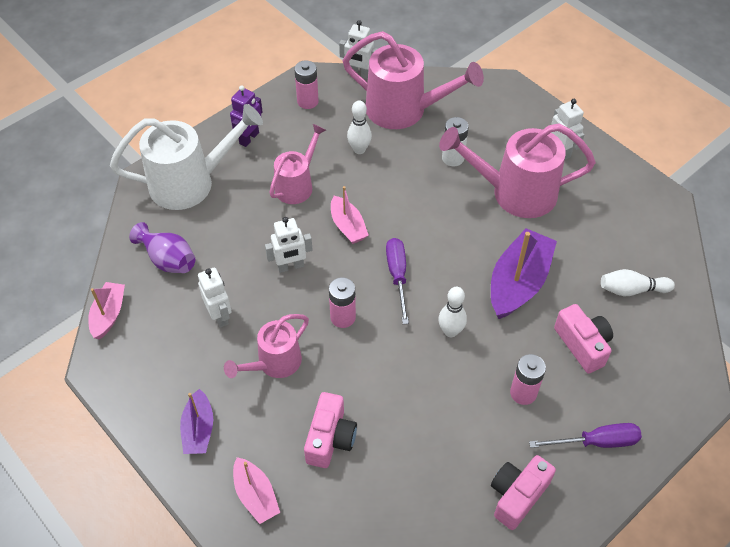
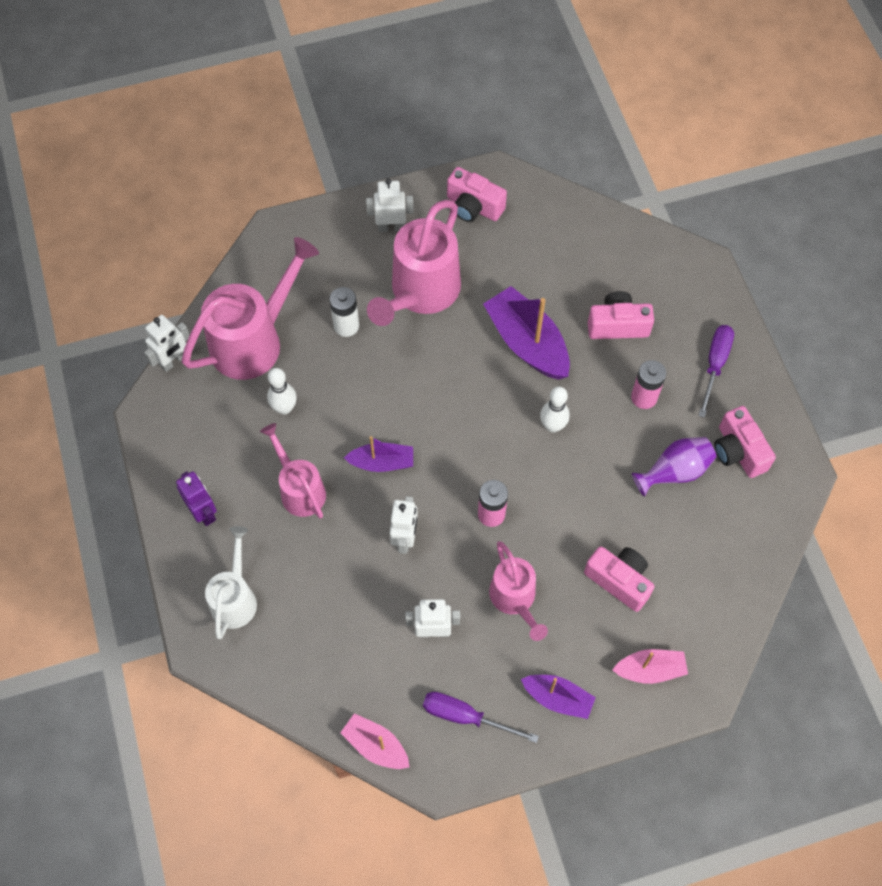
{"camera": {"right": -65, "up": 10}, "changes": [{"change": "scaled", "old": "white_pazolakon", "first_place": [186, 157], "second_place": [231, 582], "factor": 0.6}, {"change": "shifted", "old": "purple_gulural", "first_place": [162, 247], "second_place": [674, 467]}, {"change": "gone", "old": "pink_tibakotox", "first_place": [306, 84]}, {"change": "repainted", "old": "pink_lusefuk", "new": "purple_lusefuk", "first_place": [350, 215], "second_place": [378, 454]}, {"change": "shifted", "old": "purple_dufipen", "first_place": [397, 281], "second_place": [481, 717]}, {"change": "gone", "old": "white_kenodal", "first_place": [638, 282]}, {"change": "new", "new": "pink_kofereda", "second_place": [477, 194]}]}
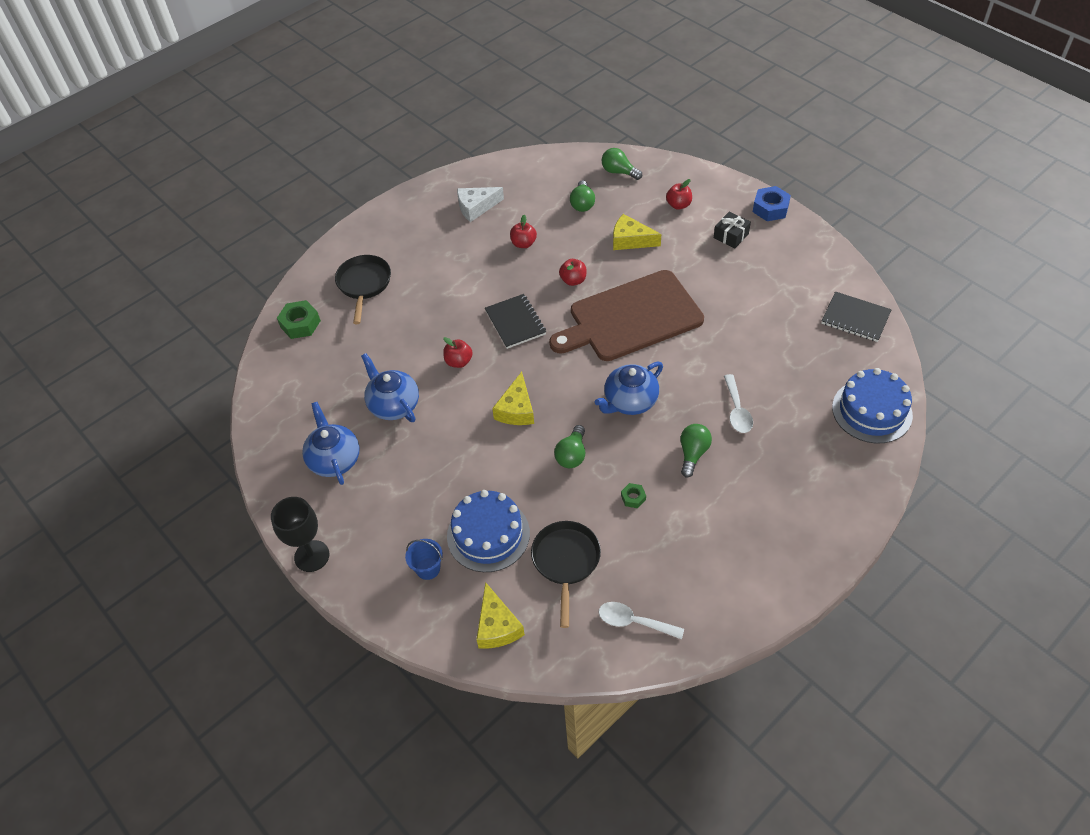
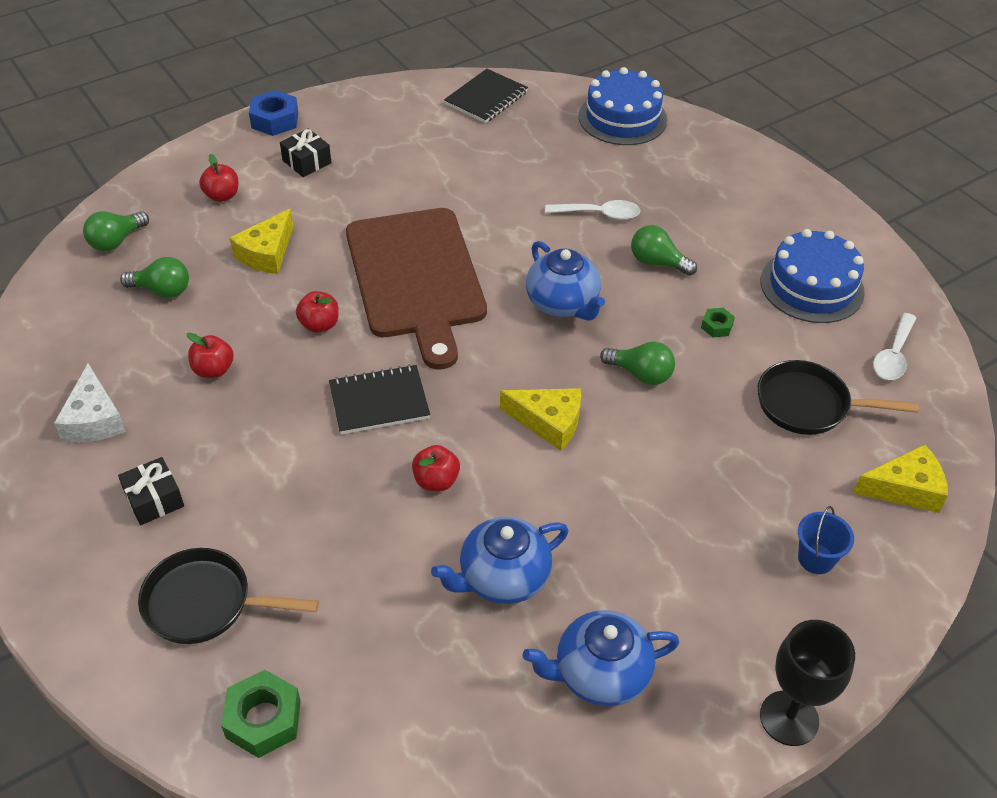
{"camera": {"right": -85, "up": -5}, "changes": [{"change": "shifted", "old": "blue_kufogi", "first_place": [488, 531], "second_place": [813, 276]}, {"change": "new", "new": "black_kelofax", "second_place": [151, 491]}]}
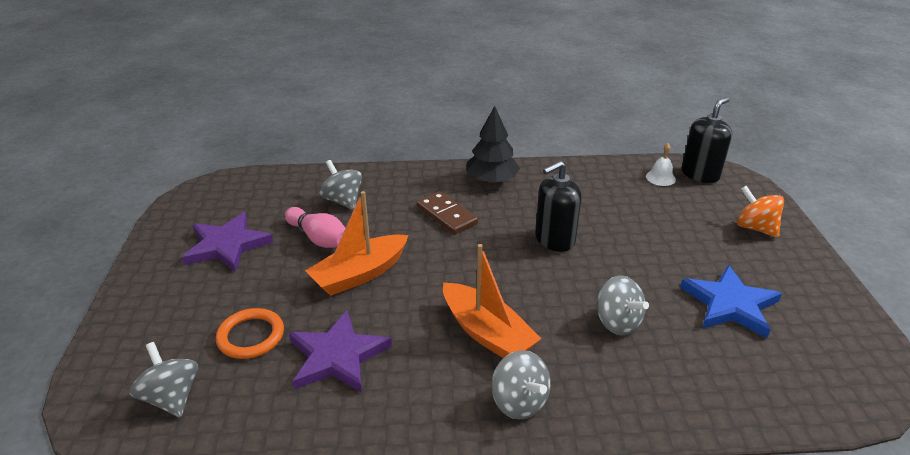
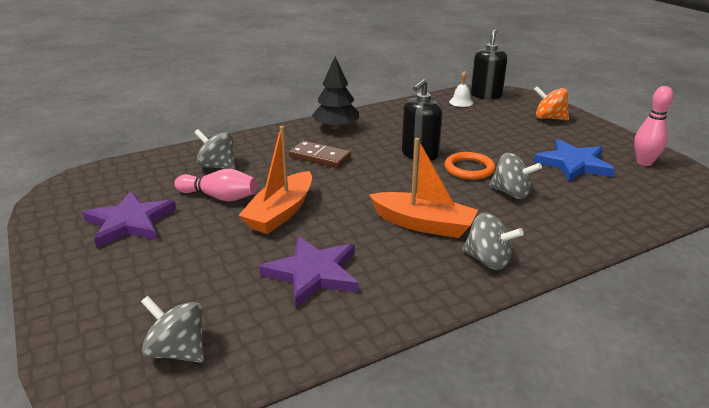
{"camera": {"right": -25, "up": -5}, "changes": [{"change": "shifted", "old": "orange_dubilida", "first_place": [250, 333], "second_place": [470, 166]}, {"change": "new", "new": "pink_kenodal", "second_place": [653, 126]}]}
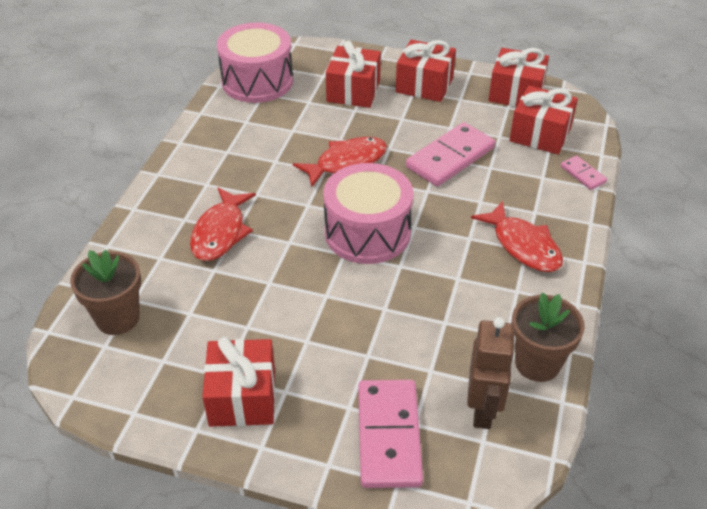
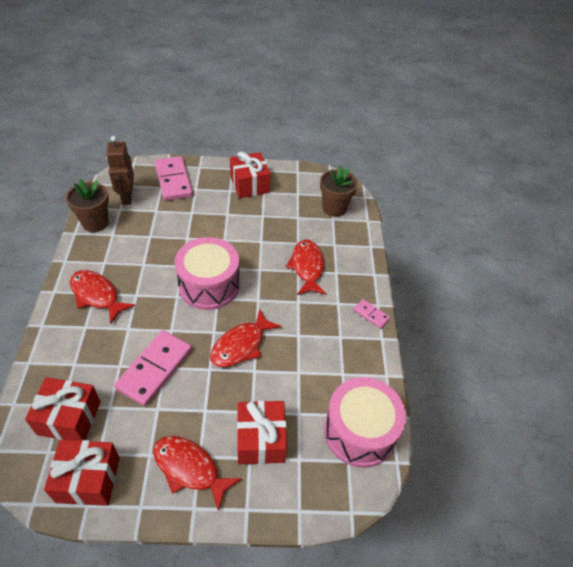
{"camera": {"right": 160, "up": 5}, "changes": [{"change": "swapped", "old": "red_kelofax", "new": "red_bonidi", "first_place": [426, 71], "second_place": [197, 474]}, {"change": "shifted", "old": "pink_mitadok", "first_place": [584, 172], "second_place": [371, 314]}]}
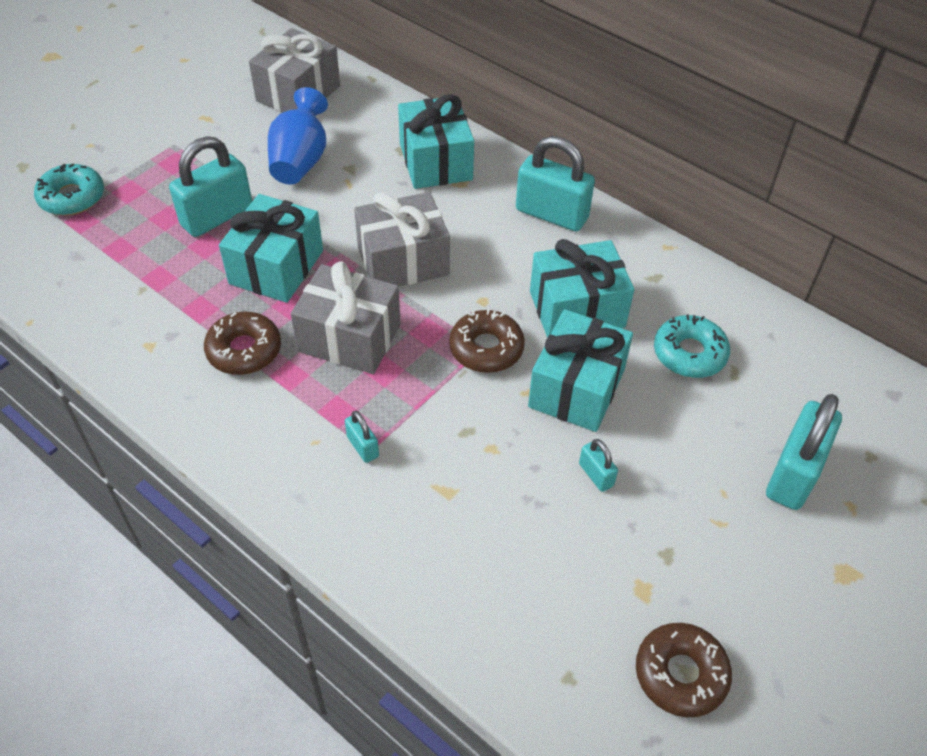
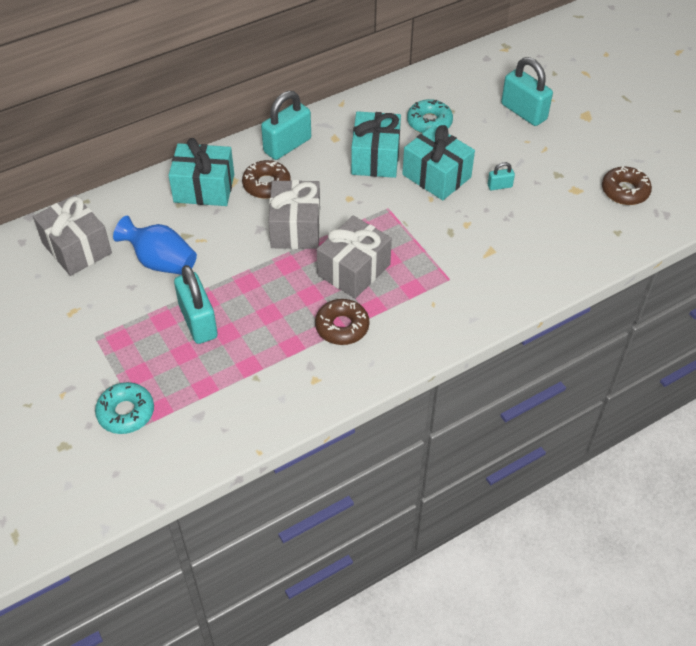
{"camera": {"right": -70, "up": 0}, "changes": [{"change": "gone", "old": "turquoise_kelofax", "first_place": [271, 248]}, {"change": "gone", "old": "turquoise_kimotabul", "first_place": [362, 436]}, {"change": "shifted", "old": "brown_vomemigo", "first_place": [487, 341], "second_place": [266, 179]}]}
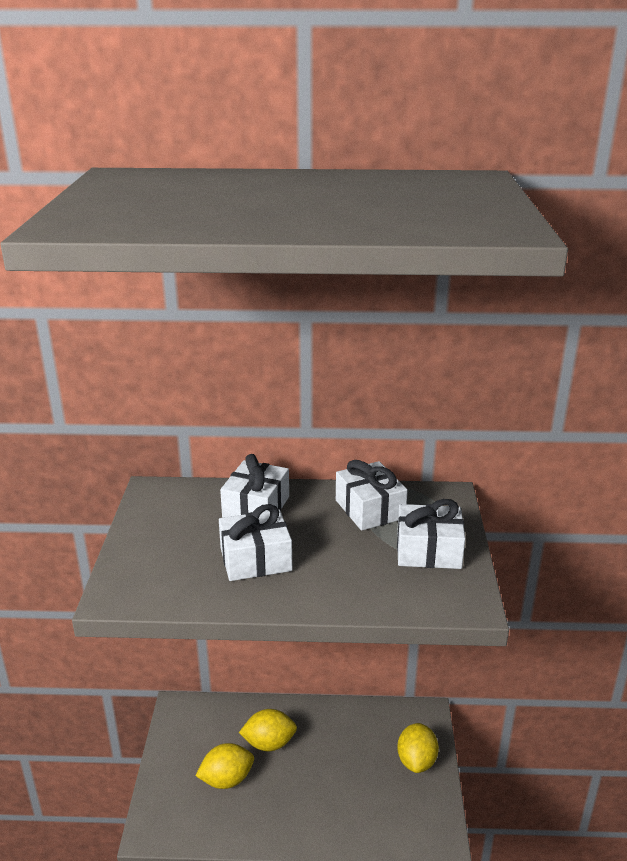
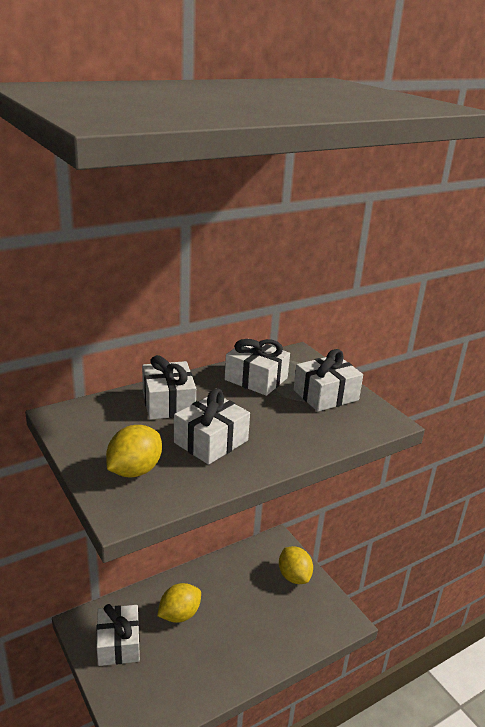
{"camera": {"right": -35, "up": 0}, "changes": [{"change": "shifted", "old": "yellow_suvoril", "first_place": [224, 766], "second_place": [134, 451]}, {"change": "new", "new": "white_kelofax", "second_place": [118, 635]}]}
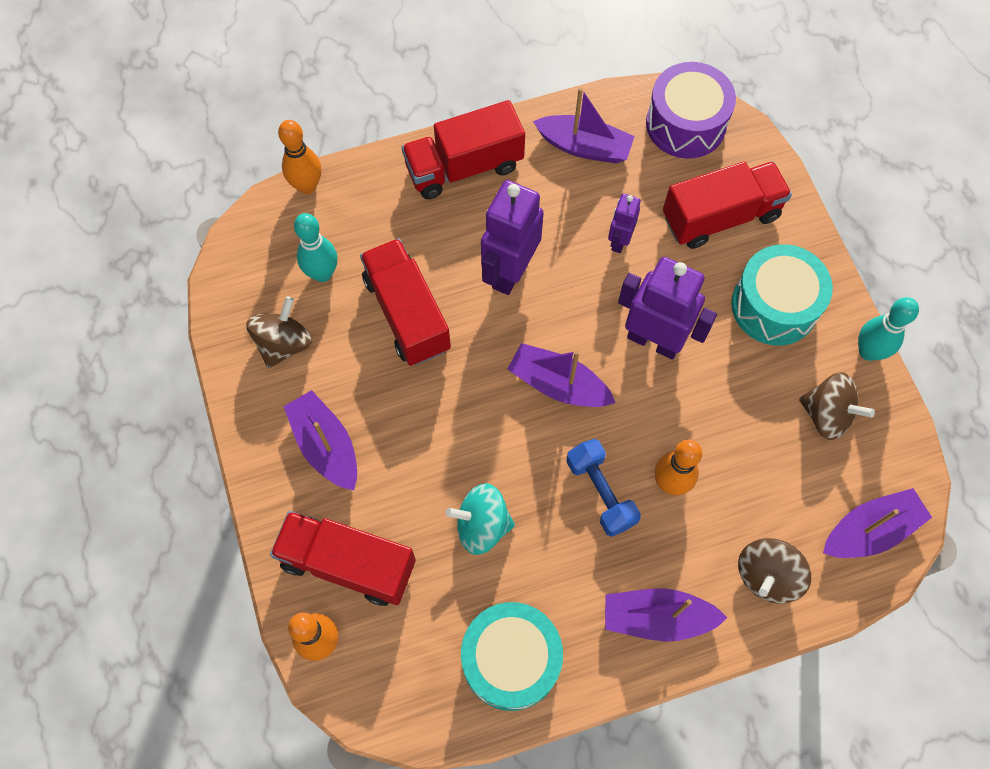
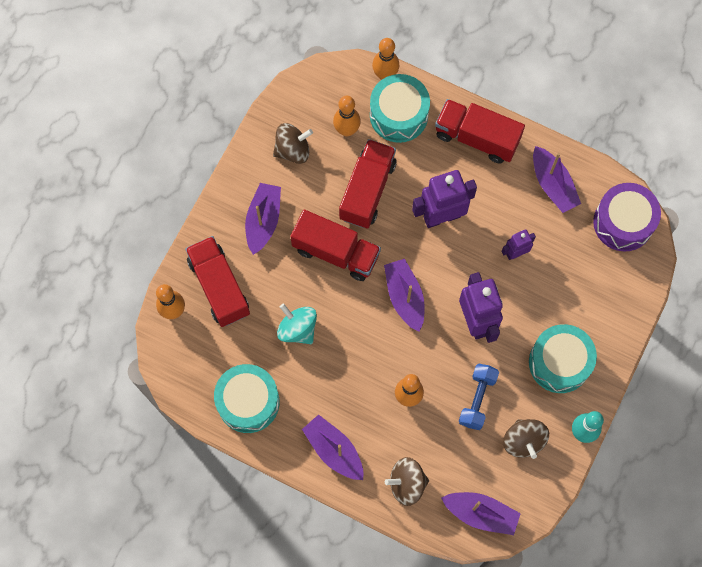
{"camera": {"right": 45, "up": 5}, "changes": [{"change": "repainted", "old": "turquoise_kenodal", "new": "orange_kenodal", "first_place": [316, 247], "second_place": [347, 116]}, {"change": "shifted", "old": "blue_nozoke", "first_place": [603, 488], "second_place": [479, 397]}, {"change": "shifted", "old": "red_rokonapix", "first_place": [727, 205], "second_place": [335, 245]}, {"change": "new", "new": "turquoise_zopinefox", "second_place": [400, 108]}]}
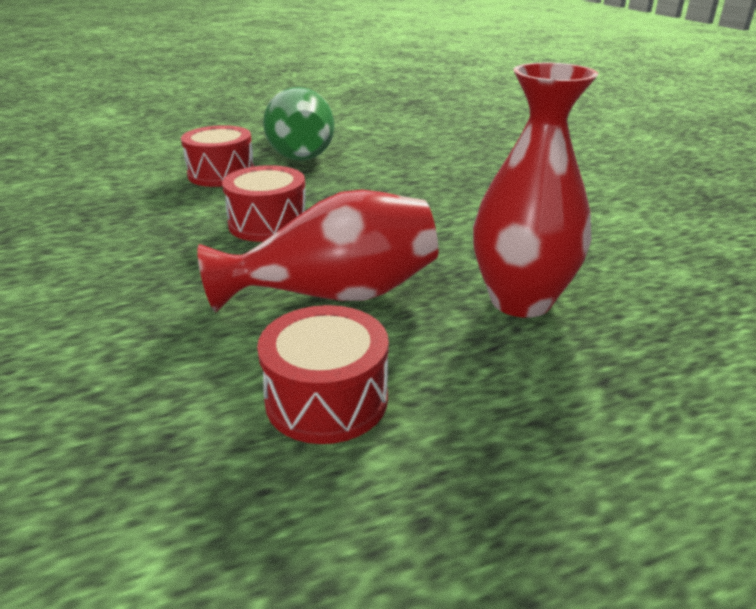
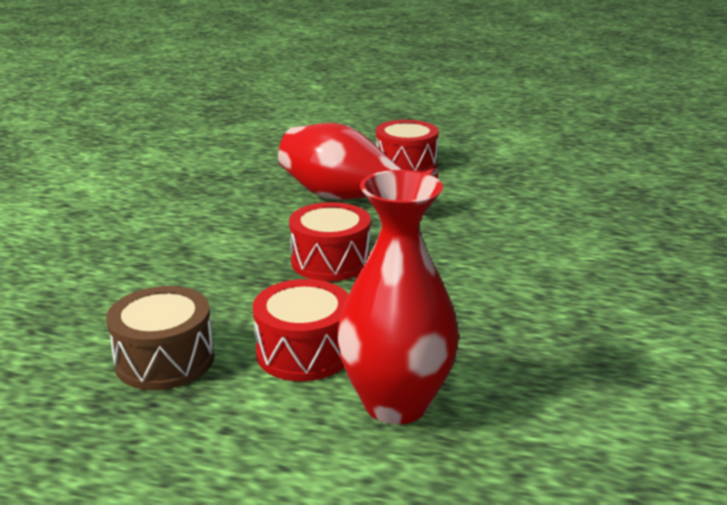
{"camera": {"right": -145, "up": -5}, "changes": [{"change": "swapped", "old": "green_gulural", "new": "brown_zopinefox", "first_place": [298, 124], "second_place": [160, 338]}, {"change": "shifted", "old": "red_gulural", "first_place": [536, 190], "second_place": [398, 297]}]}
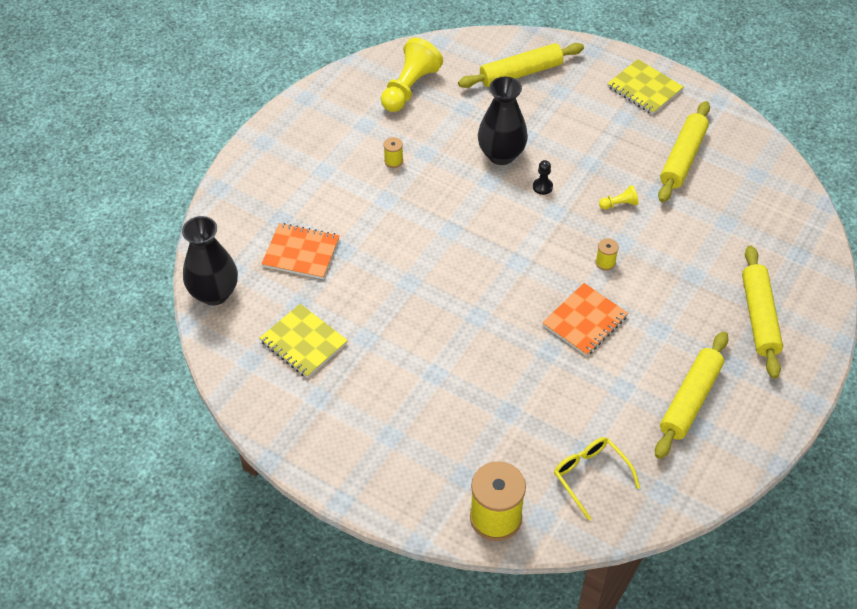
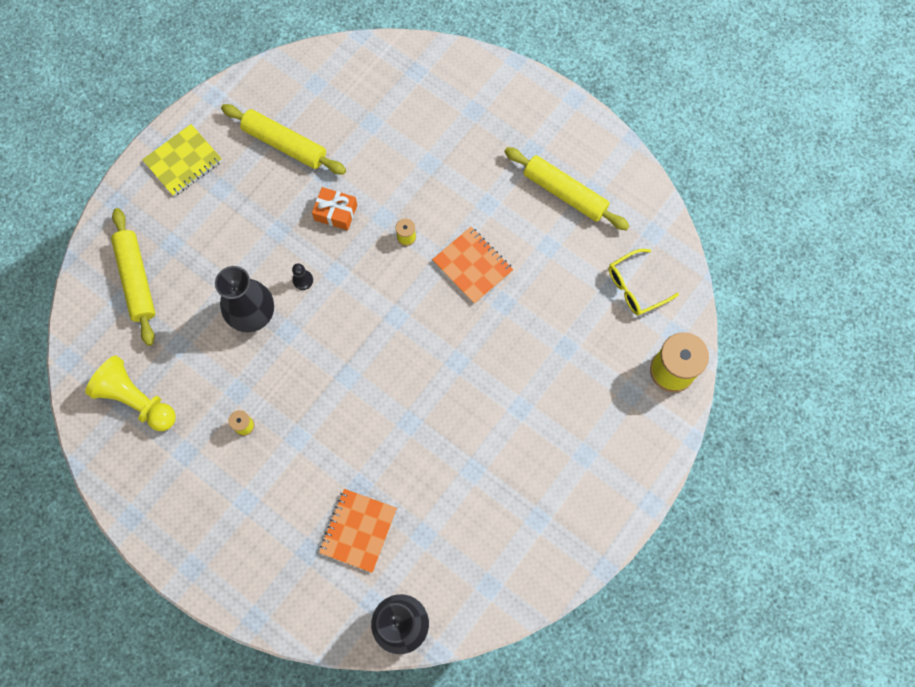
{"camera": {"right": -85, "up": 20}, "changes": [{"change": "gone", "old": "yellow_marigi", "first_place": [304, 341]}, {"change": "swapped", "old": "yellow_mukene", "new": "orange_kelofax", "first_place": [618, 197], "second_place": [334, 208]}, {"change": "gone", "old": "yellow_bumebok", "first_place": [762, 312]}]}
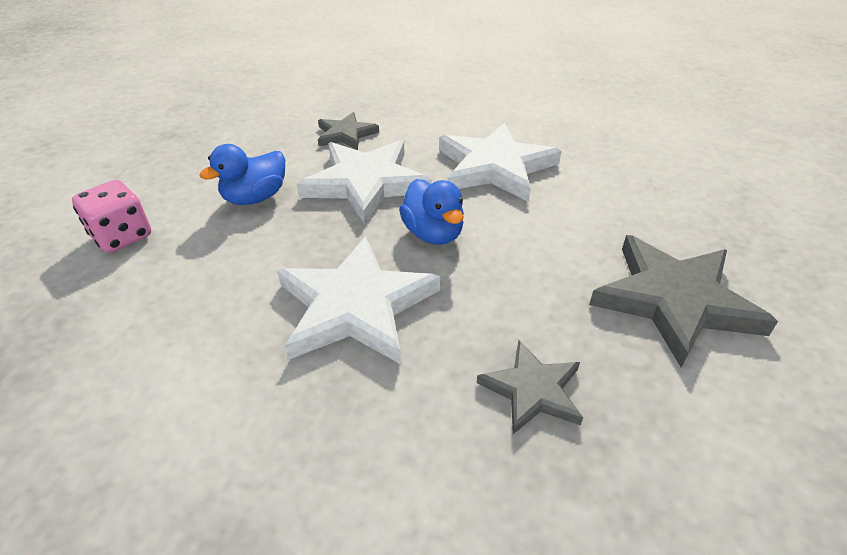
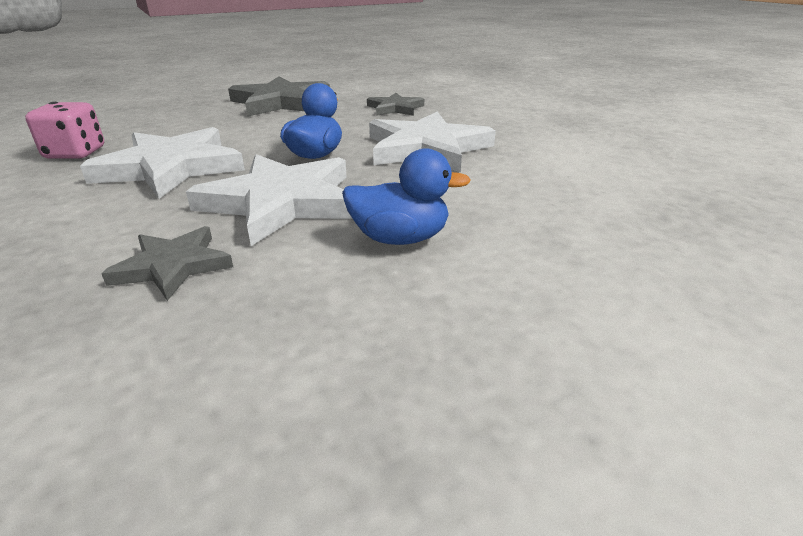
{"camera": {"right": -135, "up": -10}, "changes": [{"change": "shifted", "old": "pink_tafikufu", "first_place": [111, 216], "second_place": [64, 130]}]}
